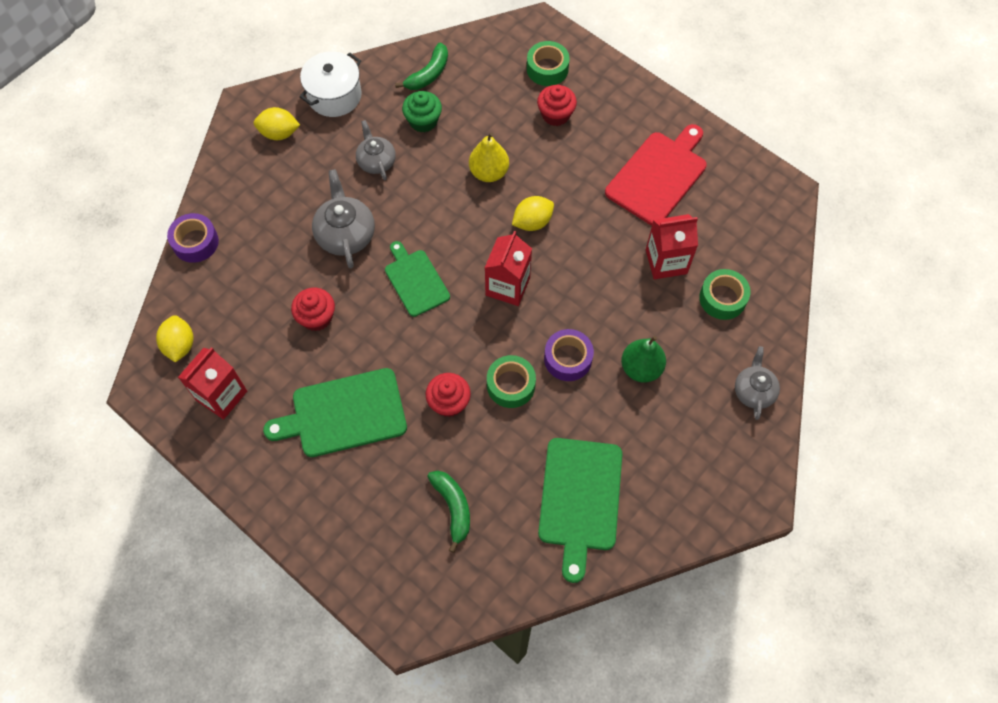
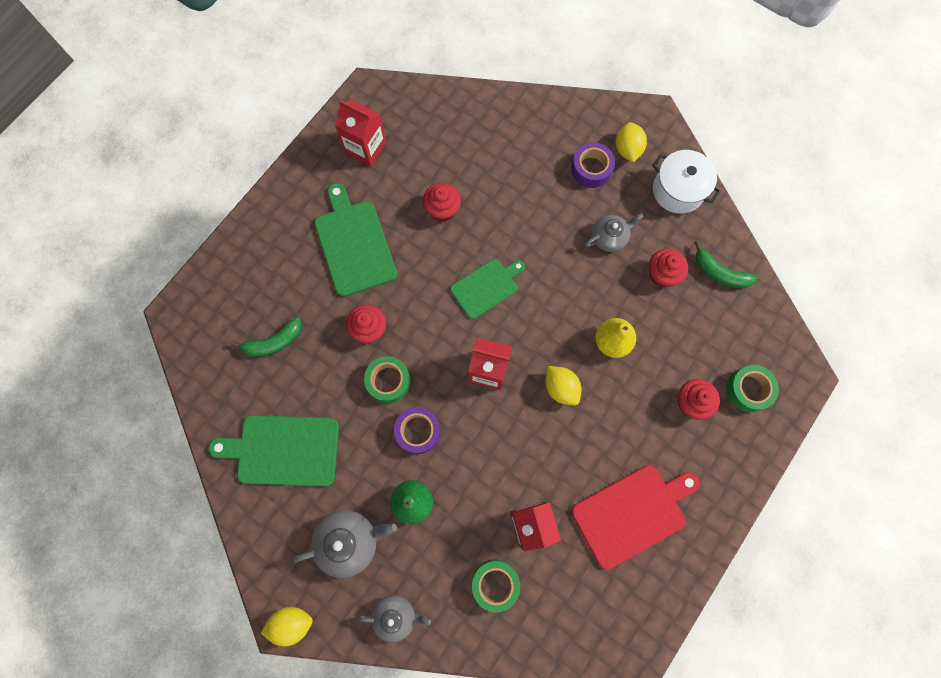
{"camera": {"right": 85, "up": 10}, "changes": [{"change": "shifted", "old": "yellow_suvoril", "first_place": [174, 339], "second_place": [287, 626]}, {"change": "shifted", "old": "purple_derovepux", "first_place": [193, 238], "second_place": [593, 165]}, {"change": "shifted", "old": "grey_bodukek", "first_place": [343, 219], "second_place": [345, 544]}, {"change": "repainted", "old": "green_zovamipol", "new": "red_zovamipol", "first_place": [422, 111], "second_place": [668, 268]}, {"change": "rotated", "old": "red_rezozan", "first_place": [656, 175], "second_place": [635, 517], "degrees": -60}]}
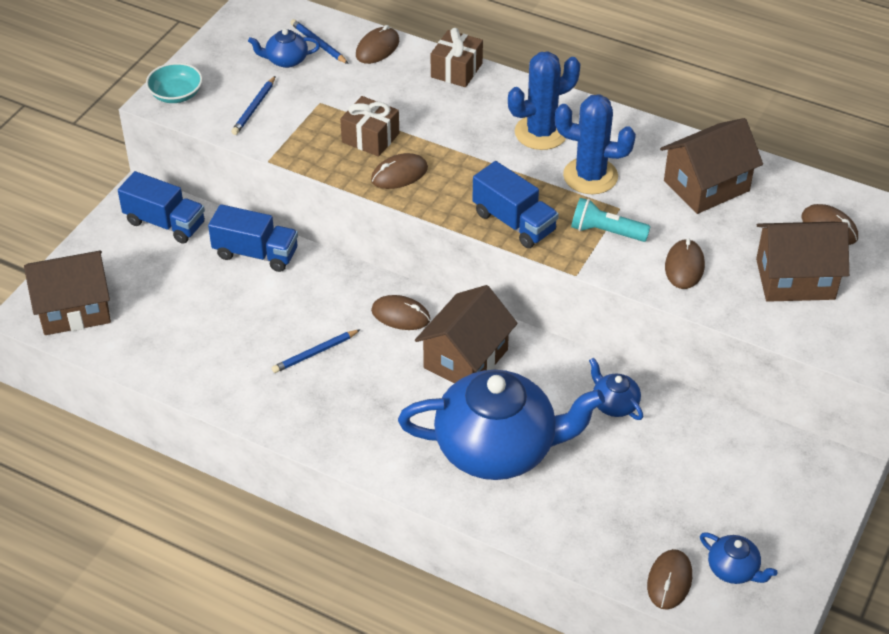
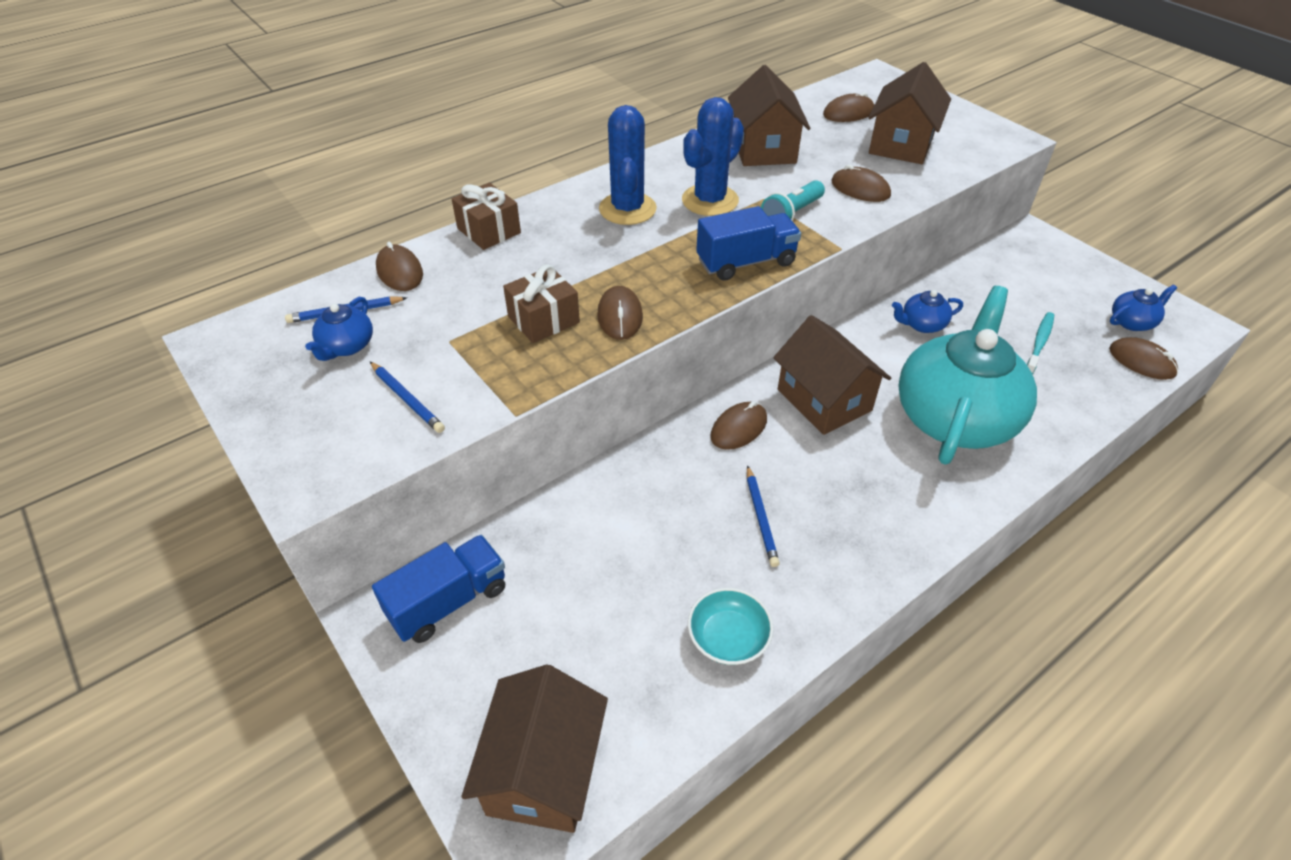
{"camera": {"right": -65, "up": 0}, "changes": [{"change": "shifted", "old": "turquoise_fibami", "first_place": [174, 83], "second_place": [731, 626]}, {"change": "gone", "old": "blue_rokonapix", "first_place": [253, 238]}, {"change": "repainted", "old": "blue_bodukek", "new": "turquoise_bodukek", "first_place": [501, 425], "second_place": [967, 375]}, {"change": "new", "new": "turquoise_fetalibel", "second_place": [1040, 343]}]}
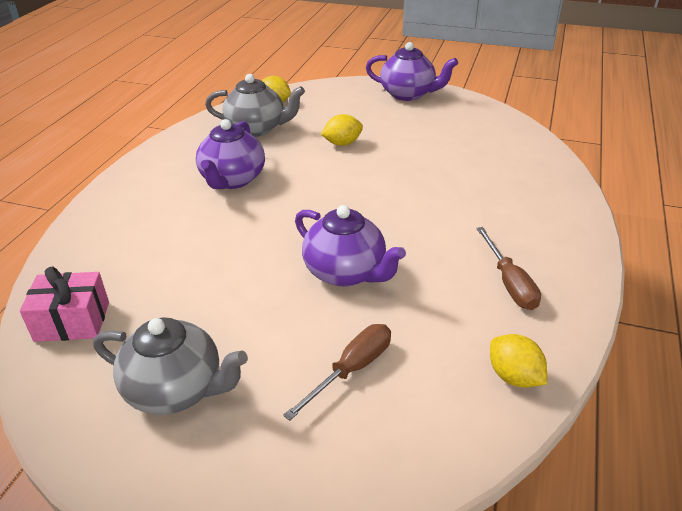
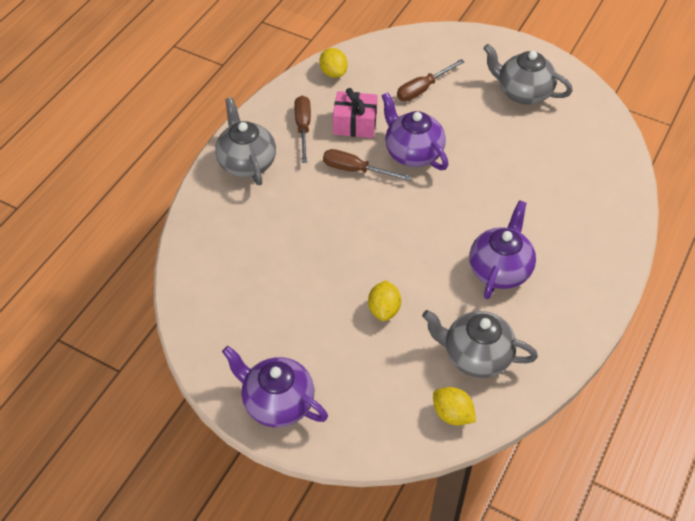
{"camera": {"right": -170, "up": 15}, "changes": [{"change": "shifted", "old": "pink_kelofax", "first_place": [64, 304], "second_place": [355, 113]}, {"change": "rotated", "old": "yellow_suvoril", "first_place": [342, 130], "second_place": [384, 301], "degrees": -75}, {"change": "new", "new": "grey_bodukek", "second_place": [245, 141]}, {"change": "new", "new": "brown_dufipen", "second_place": [367, 165]}]}
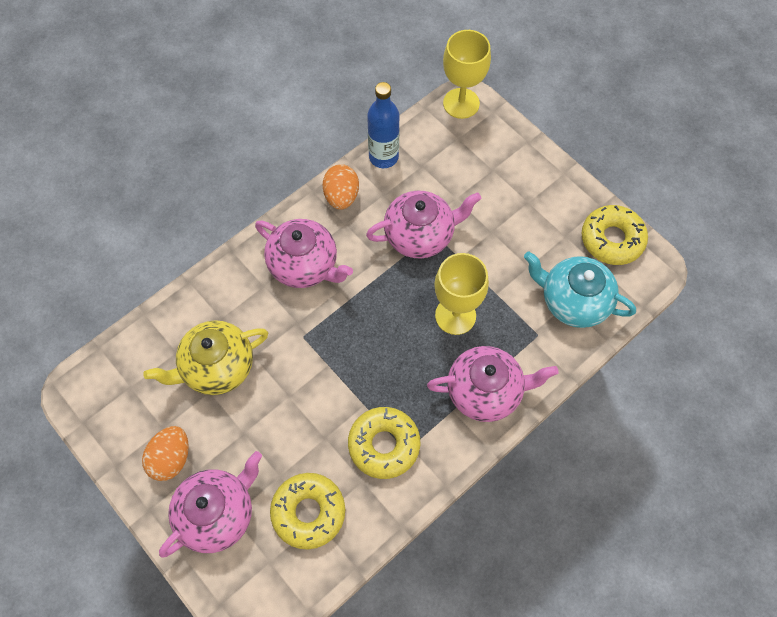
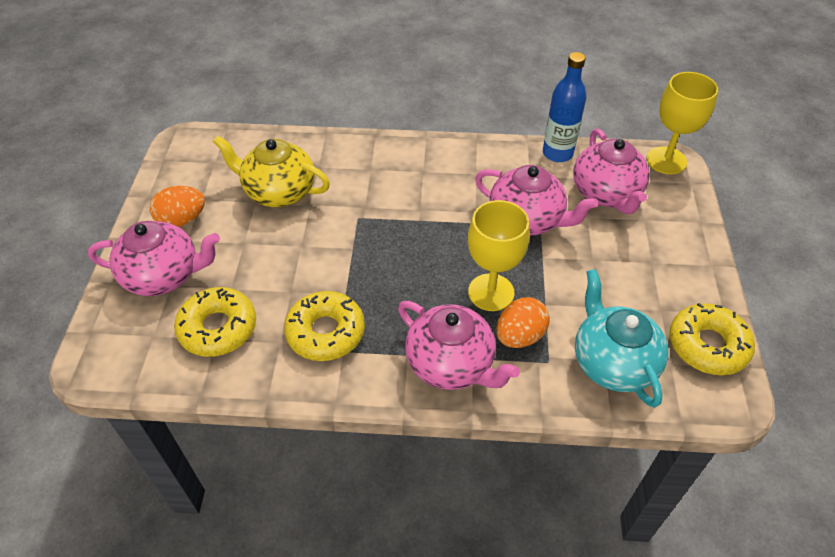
{"camera": {"right": 45, "up": -15}, "changes": [{"change": "shifted", "old": "pink_bodukek", "first_place": [304, 253], "second_place": [611, 171]}, {"change": "shifted", "old": "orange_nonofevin", "first_place": [341, 187], "second_place": [523, 322]}]}
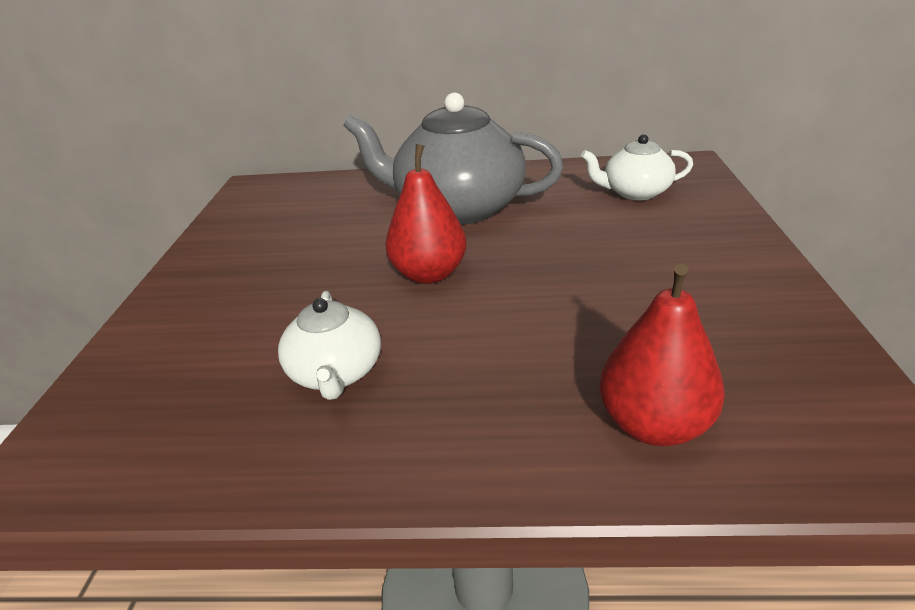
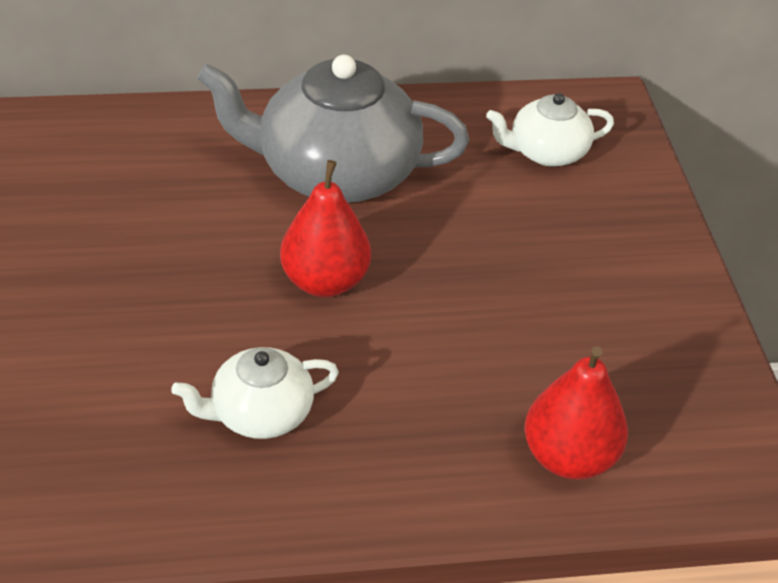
{"camera": {"right": -15, "up": 10}, "changes": [{"change": "rotated", "old": "white_bodukek", "first_place": [329, 345], "second_place": [255, 393], "degrees": 90}]}
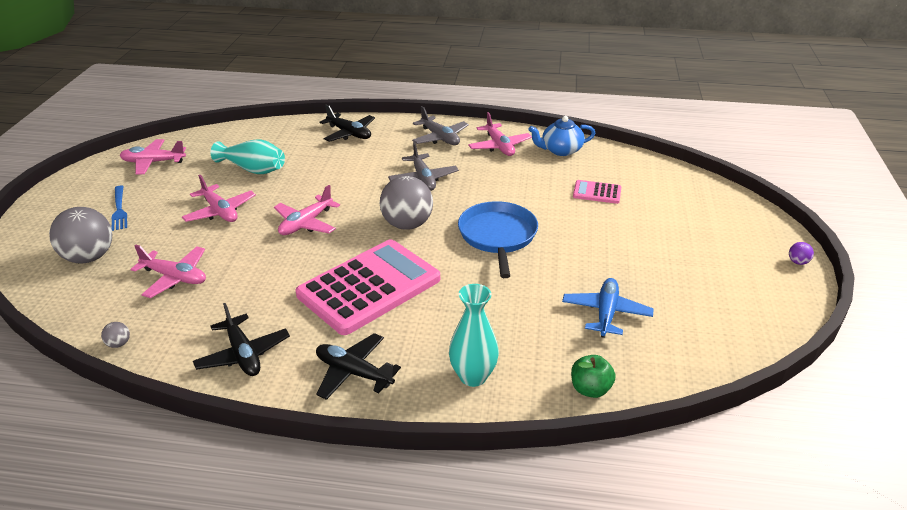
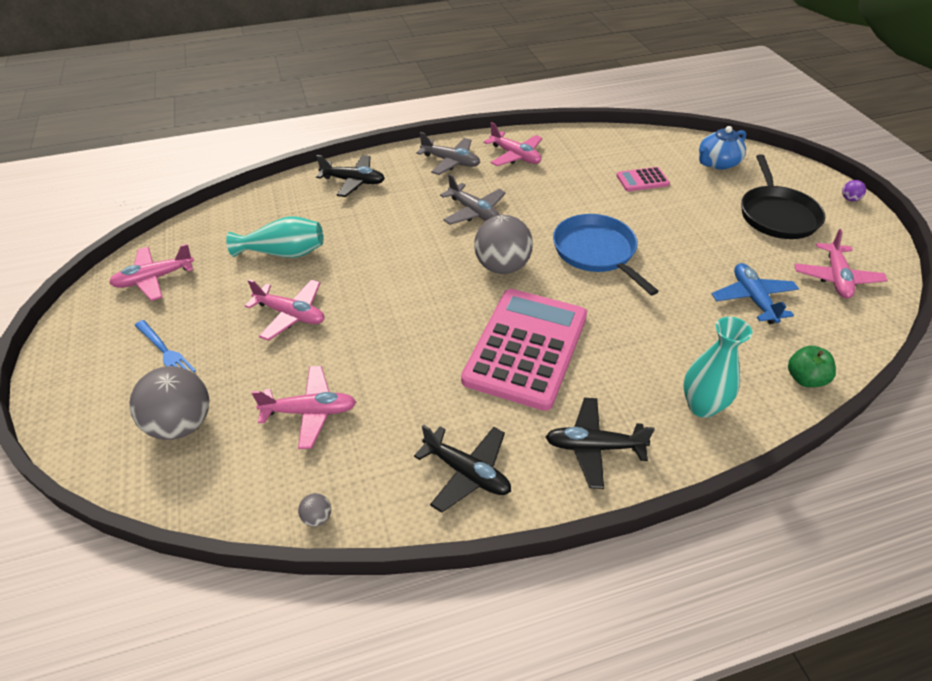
{"camera": {"right": -25, "up": 10}, "changes": [{"change": "shifted", "old": "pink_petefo", "first_place": [307, 210], "second_place": [840, 264]}, {"change": "shifted", "old": "blue_bodukek", "first_place": [561, 136], "second_place": [722, 148]}, {"change": "new", "new": "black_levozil", "second_place": [783, 196]}]}
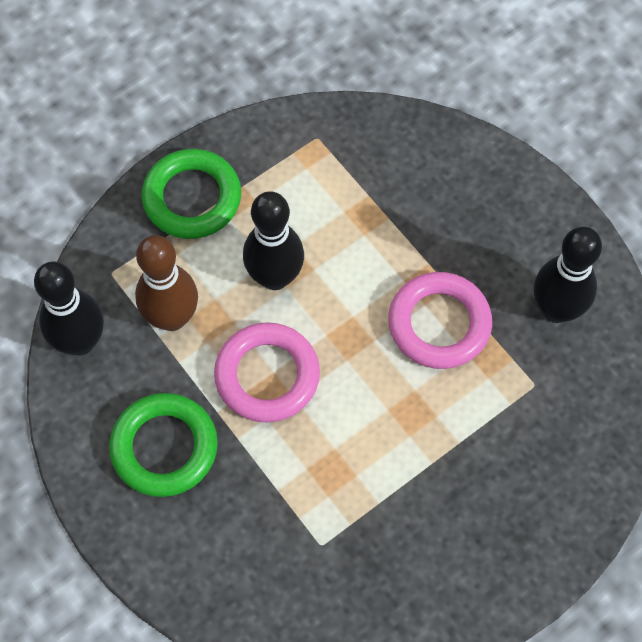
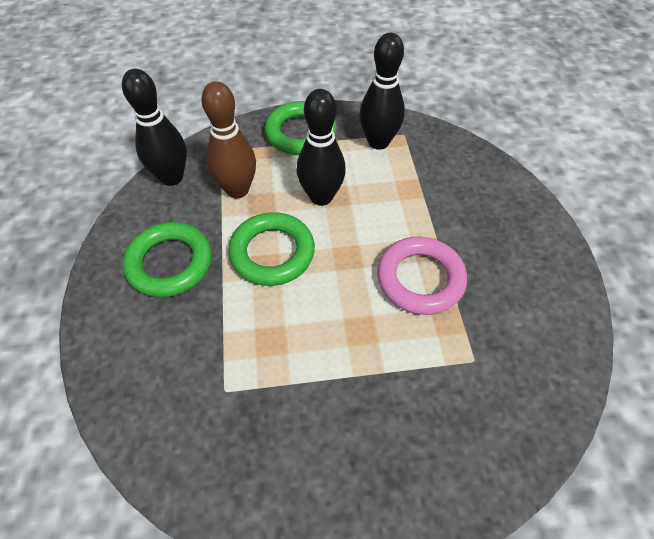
{"camera": {"right": 30, "up": -10}, "changes": [{"change": "repainted", "old": "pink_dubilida", "new": "green_dubilida", "first_place": [267, 372], "second_place": [271, 249]}, {"change": "shifted", "old": "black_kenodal", "first_place": [568, 275], "second_place": [382, 91]}]}
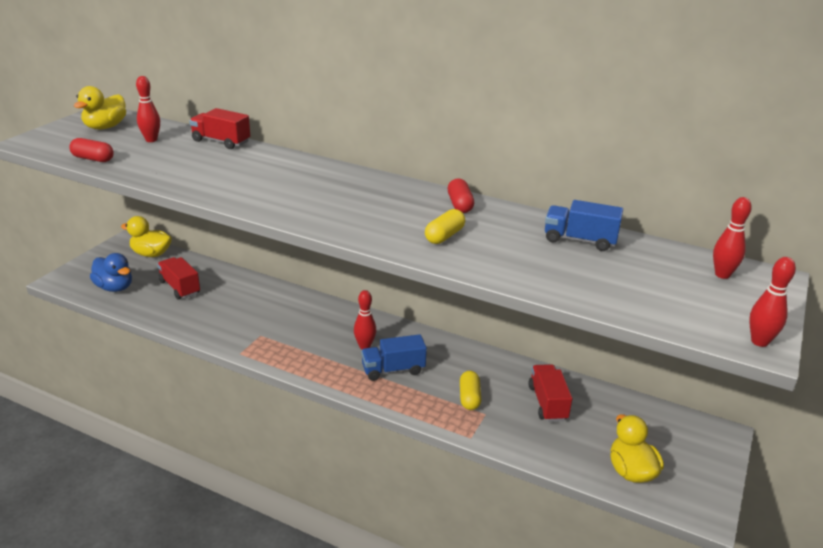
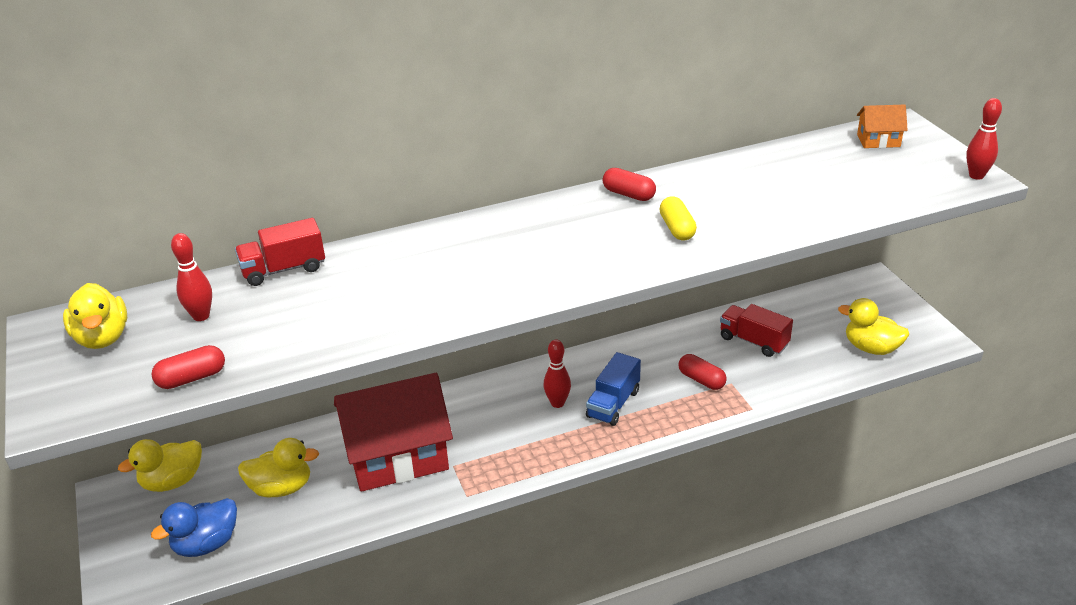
{"camera": {"right": -45, "up": 5}, "changes": [{"change": "rotated", "old": "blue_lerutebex", "first_place": [111, 272], "second_place": [194, 527], "degrees": 150}, {"change": "swapped", "old": "red_rokonapix", "new": "yellow_lerutebex", "first_place": [178, 278], "second_place": [278, 467]}, {"change": "repainted", "old": "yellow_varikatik", "new": "red_varikatik", "first_place": [470, 390], "second_place": [702, 372]}, {"change": "gone", "old": "blue_rokonapix", "first_place": [584, 225]}, {"change": "swapped", "old": "red_kenodal", "new": "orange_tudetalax", "first_place": [732, 238], "second_place": [882, 126]}, {"change": "new", "new": "red_tudetalax", "second_place": [393, 432]}]}
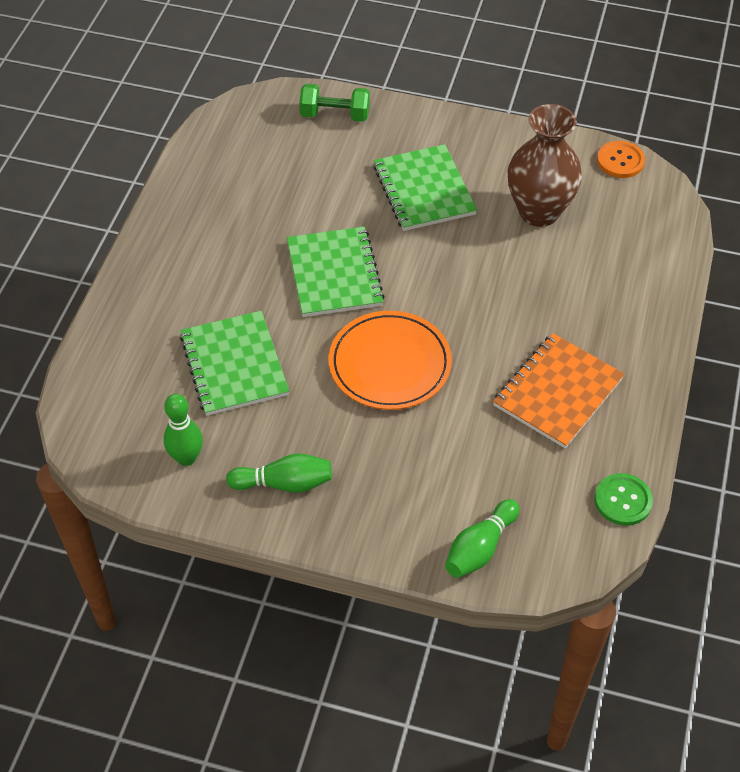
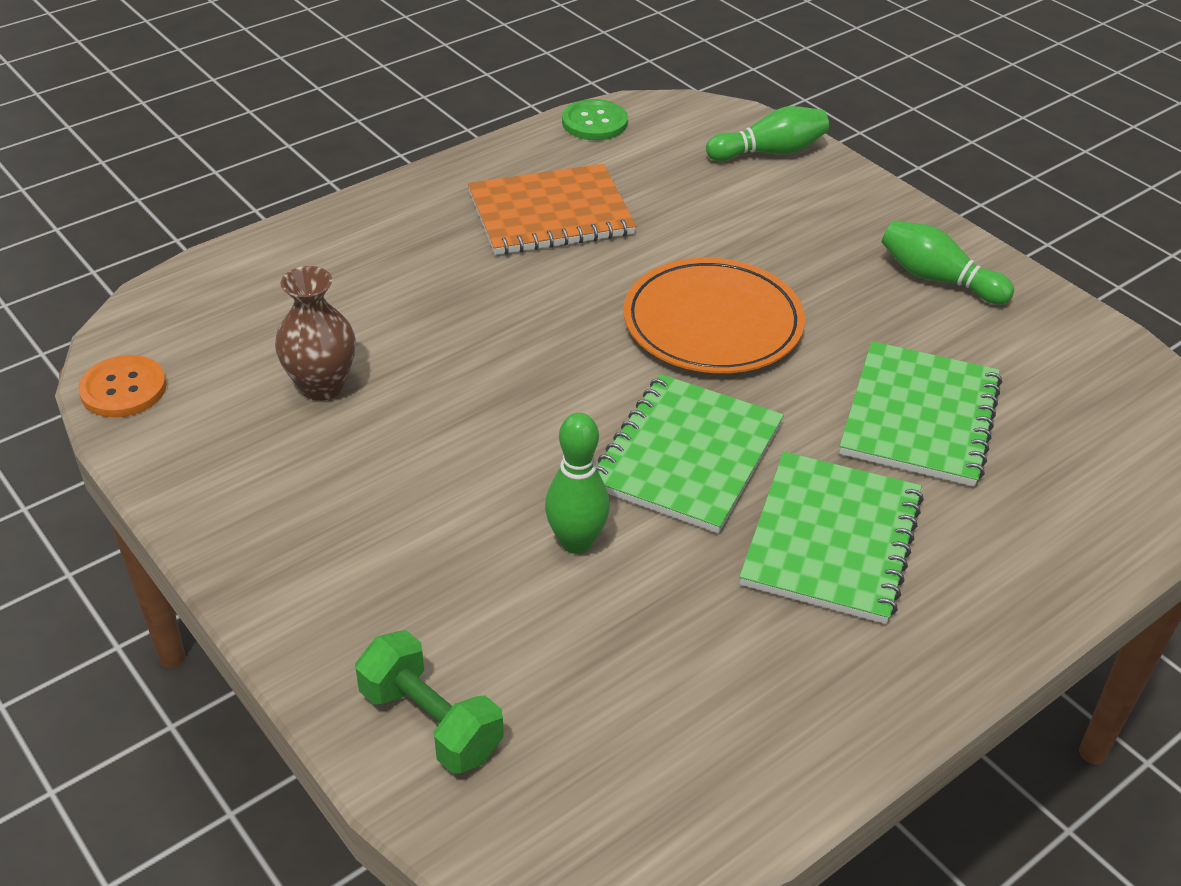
{"camera": {"right": -145, "up": -10}, "changes": [{"change": "shifted", "old": "green_kenodal", "first_place": [183, 430], "second_place": [577, 483]}, {"change": "shifted", "old": "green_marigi", "first_place": [425, 187], "second_place": [831, 538]}, {"change": "scaled", "old": "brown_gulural", "first_place": [544, 165], "second_place": [315, 333], "factor": 0.63}]}
